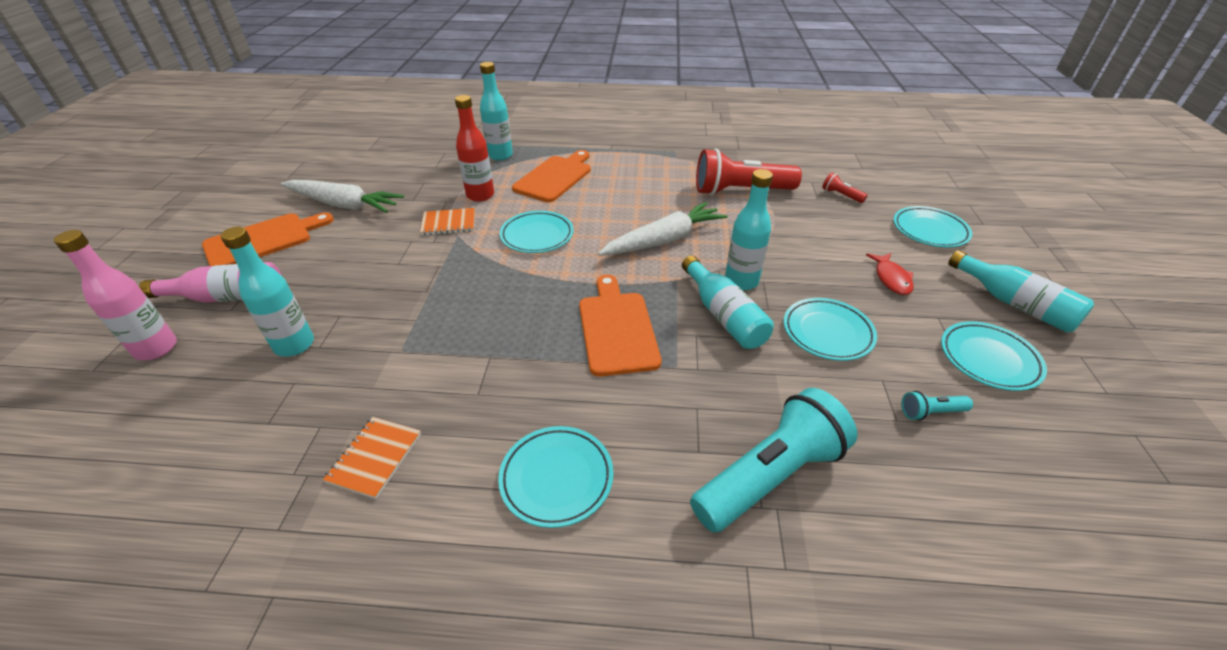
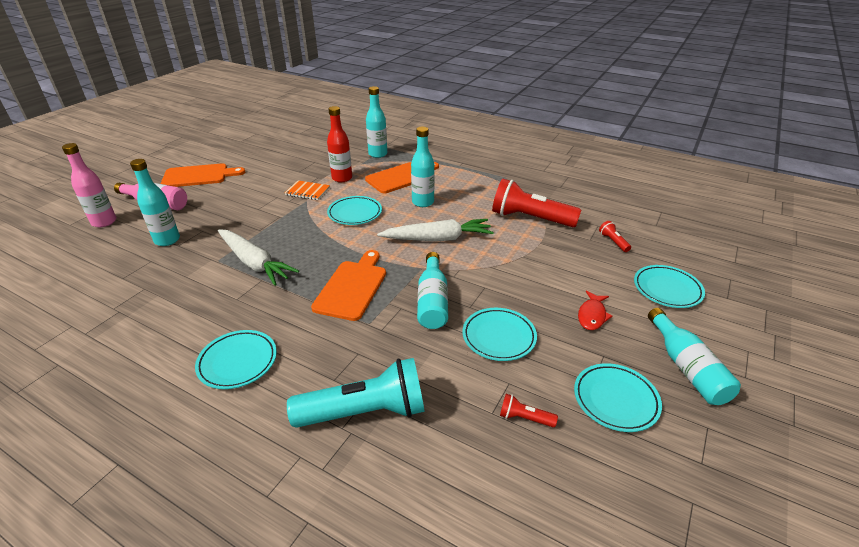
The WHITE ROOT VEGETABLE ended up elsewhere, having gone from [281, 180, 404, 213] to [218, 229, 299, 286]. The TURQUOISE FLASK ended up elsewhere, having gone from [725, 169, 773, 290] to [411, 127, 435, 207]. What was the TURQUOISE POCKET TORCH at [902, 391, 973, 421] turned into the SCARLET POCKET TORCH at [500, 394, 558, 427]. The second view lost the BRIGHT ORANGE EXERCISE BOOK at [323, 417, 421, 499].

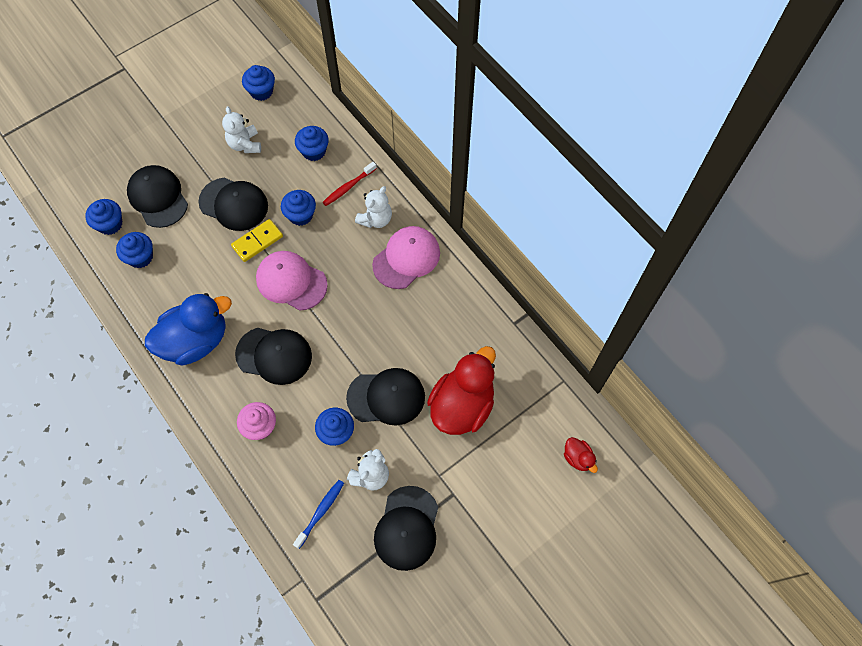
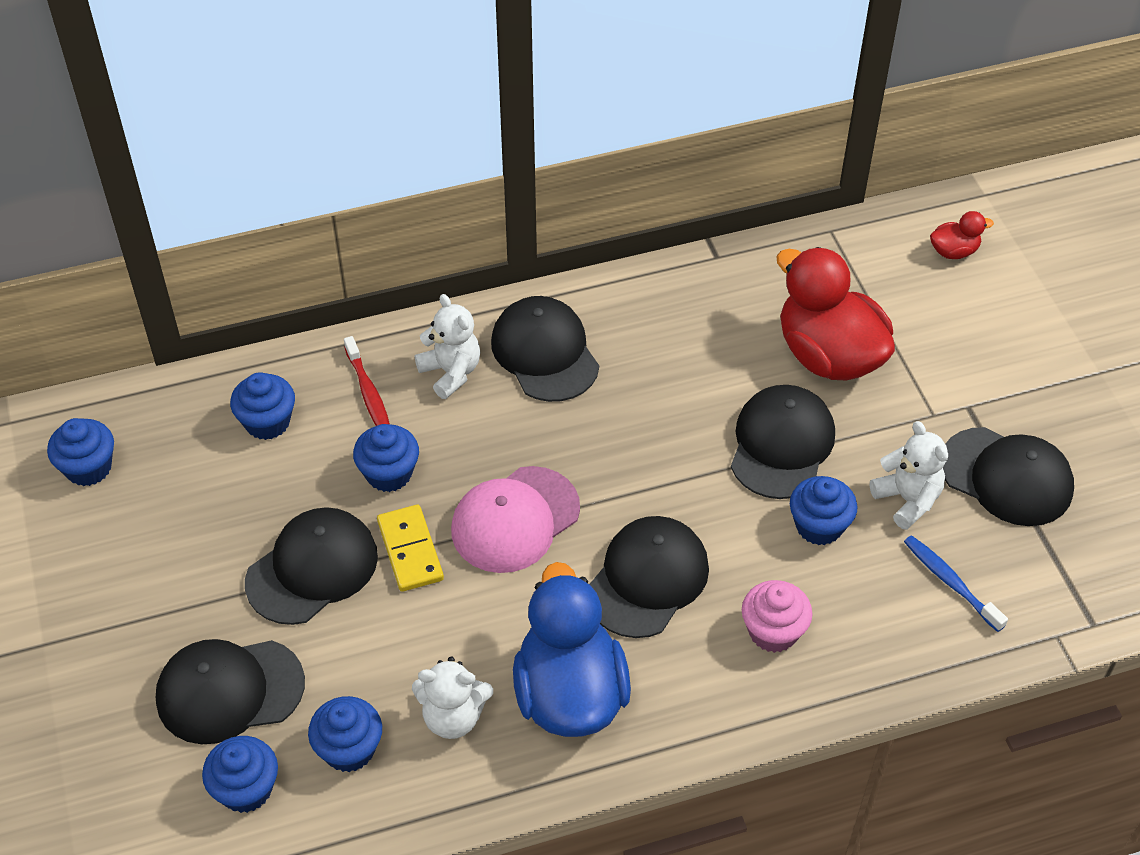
The WHITE TEDDY ended up elsewhere, having gone from [222, 106, 261, 153] to [412, 656, 493, 739]. What was the PINK CAP at [372, 226, 440, 289] turned into the BLACK CAP at [491, 296, 599, 402].

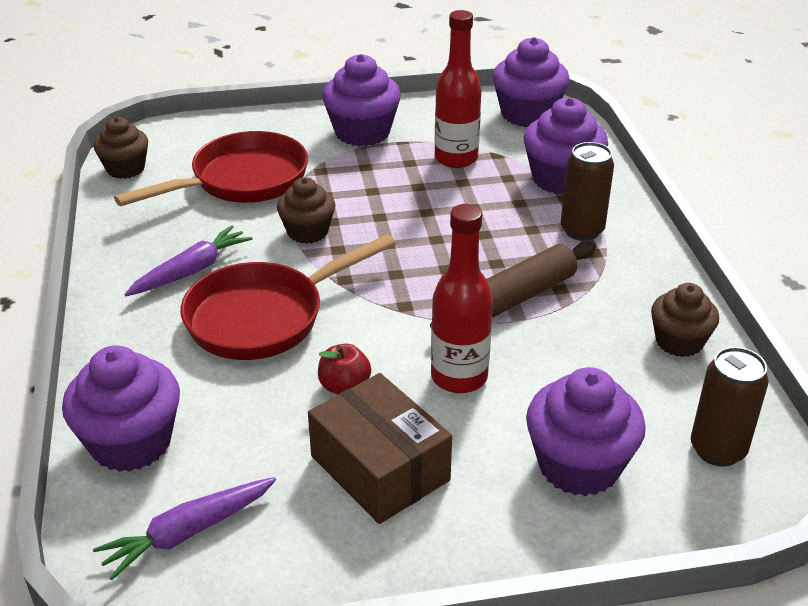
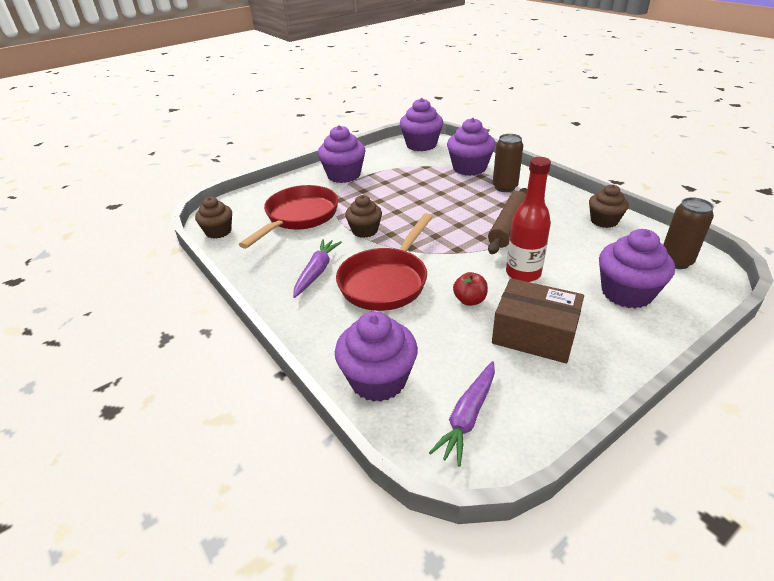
The second view lost the SCARLET FLASK at [434, 10, 481, 168].

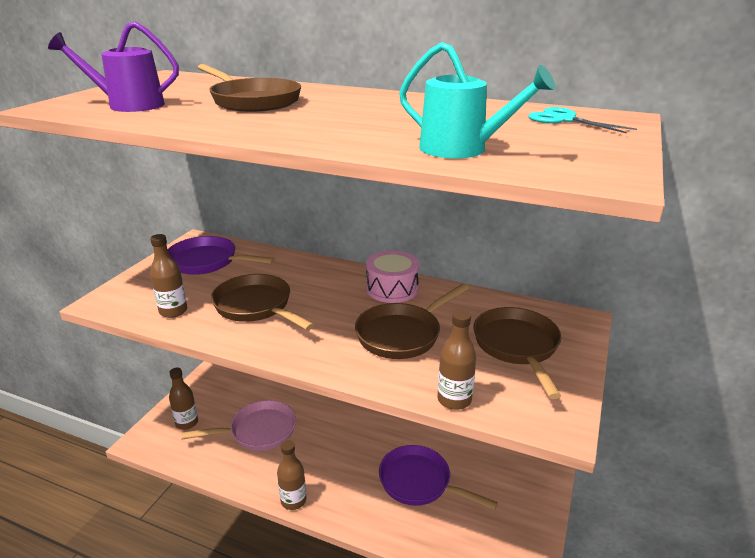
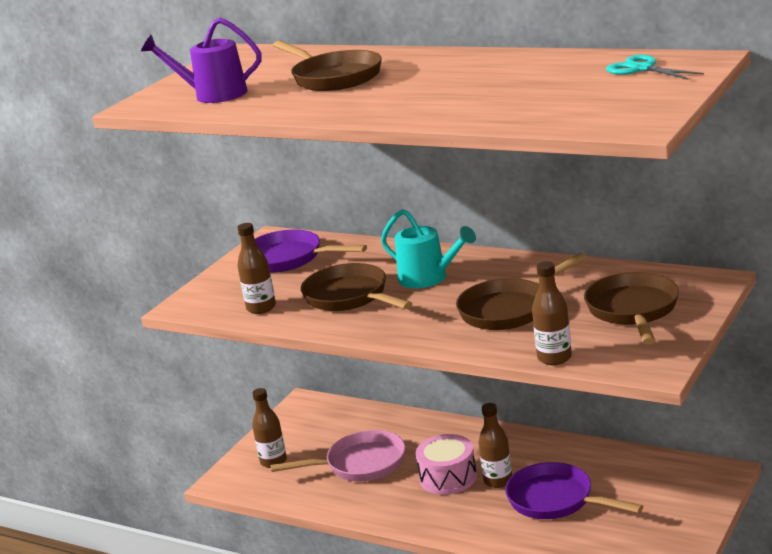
The TURQUOISE WATERING CAN ended up elsewhere, having gone from [399, 42, 555, 158] to [381, 209, 476, 288]. The PINK SNARE DRUM ended up elsewhere, having gone from [366, 251, 419, 303] to [416, 434, 477, 495]. The RUSSET FLASK ended up elsewhere, having gone from [277, 440, 306, 510] to [479, 403, 512, 488].

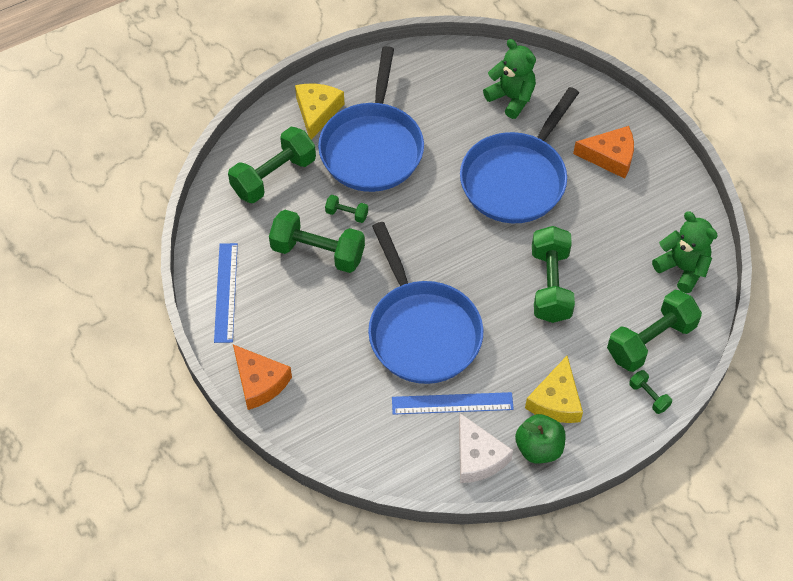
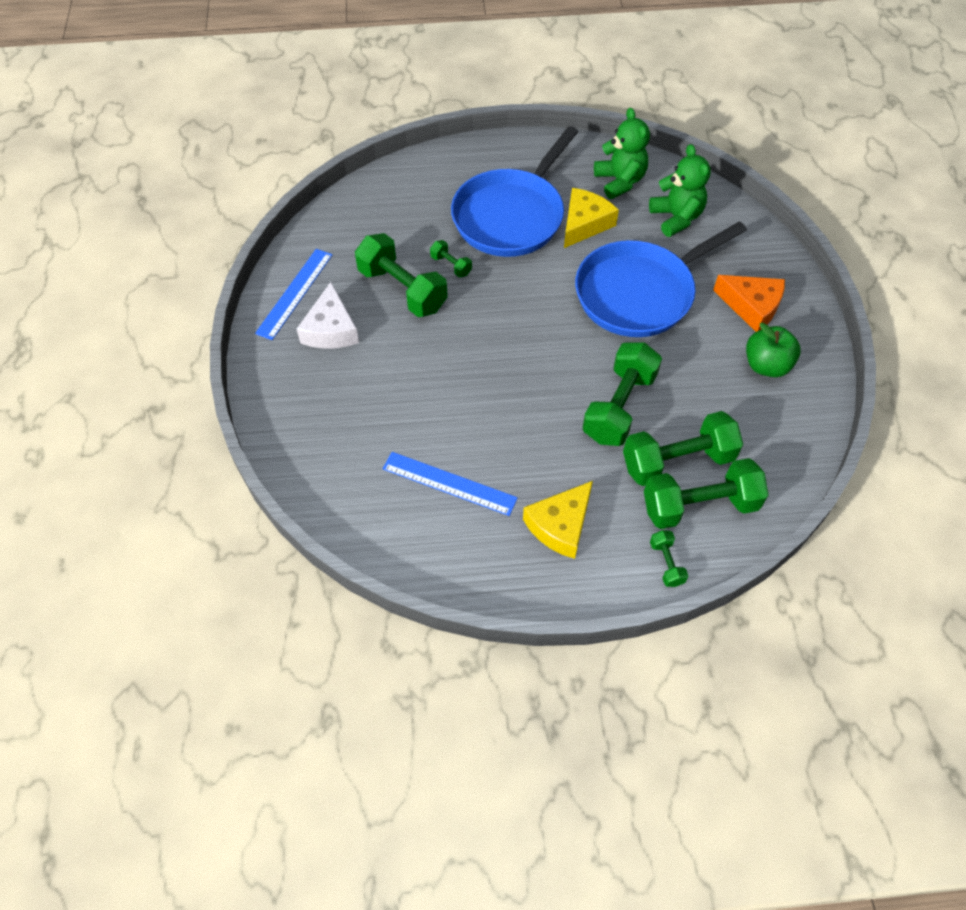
The WHITE CHEESE WEDGE ended up elsewhere, having gone from [459, 413, 513, 483] to [297, 282, 359, 349]. The BRIGHT YELLOW CHEESE WEDGE ended up elsewhere, having gone from [295, 84, 344, 140] to [564, 188, 619, 248]. The LEAF-GREEN TEDDY ended up elsewhere, having gone from [652, 211, 718, 293] to [594, 108, 650, 199]. The LEAF-GREEN FREE WEIGHT ended up elsewhere, having gone from [228, 127, 316, 203] to [623, 411, 743, 486]. The LEAF-GREEN TOY APPLE ended up elsewhere, having gone from [515, 414, 566, 464] to [746, 323, 801, 377]. The second view lost the BRIGHT ORANGE CHEESE WEDGE at [233, 345, 292, 410]. The second view lost the COBALT SKILLET at [368, 222, 483, 384].

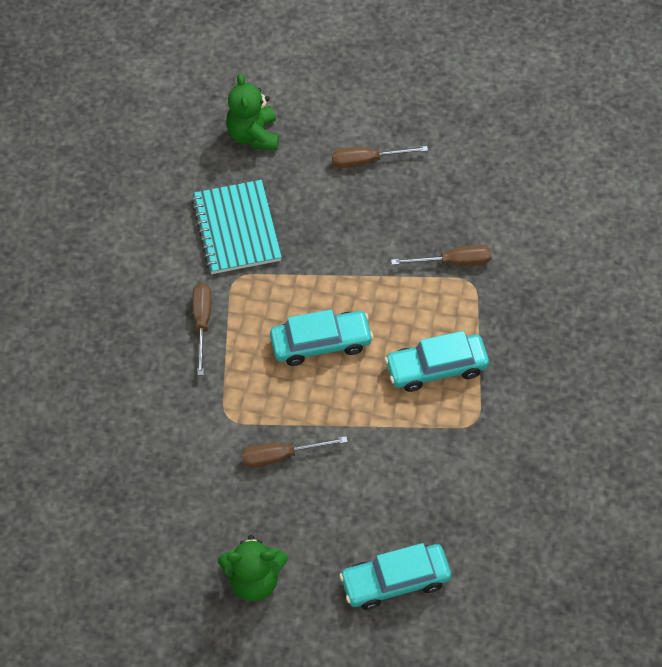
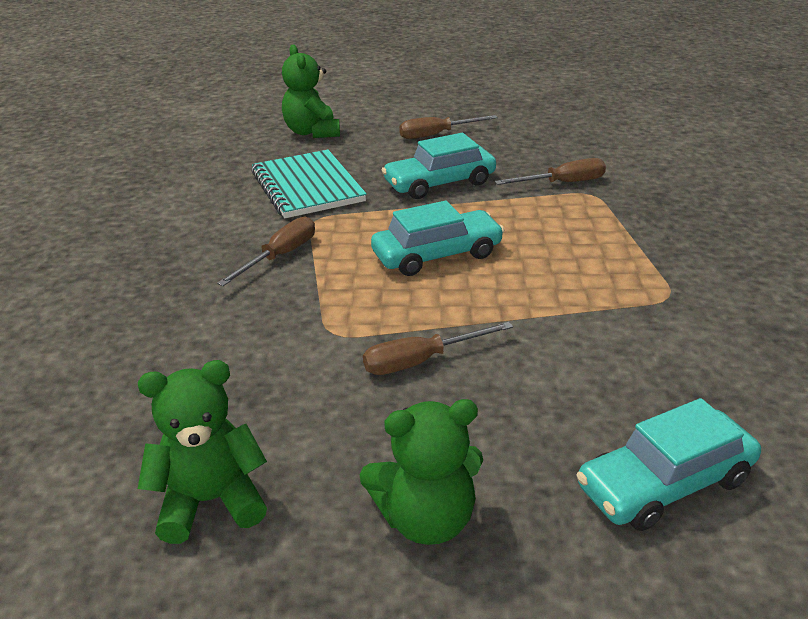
The second view gained the LEAF-GREEN TEDDY at [138, 360, 267, 544]. The RUSSET SCREWDRIVER at [192, 283, 212, 375] ended up facing another way, 45 degrees clockwise from before. The TURQUOISE CAR ended up elsewhere, having gone from [385, 331, 489, 392] to [382, 133, 496, 199].

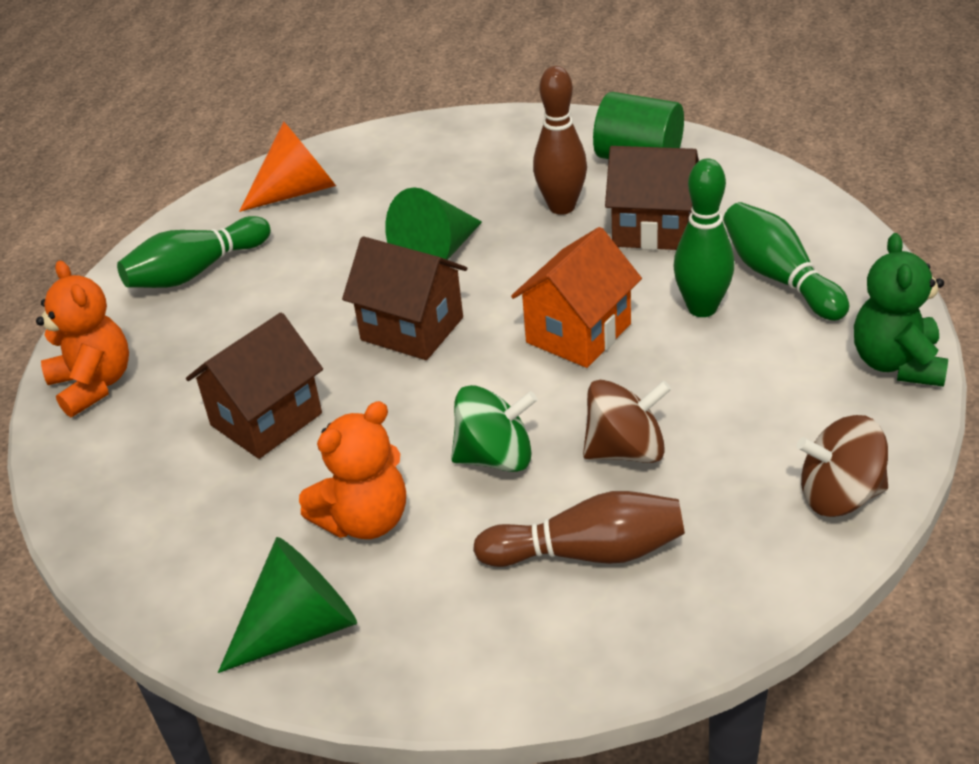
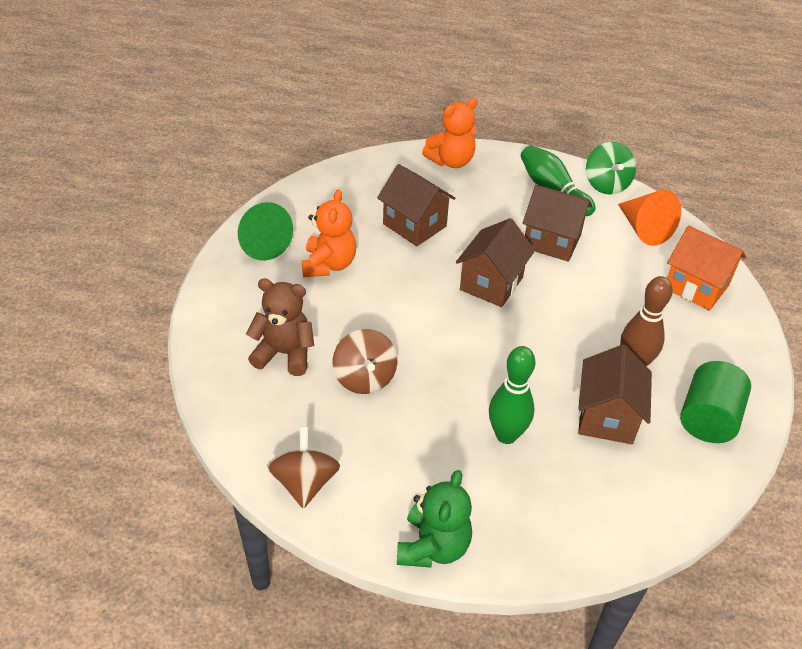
Where the RUSSET TENPIN stood at [473, 491, 685, 567], the RUSSET TEDDY came to stand at [246, 278, 314, 376]. The BRIGHT ORANGE TEDDY at [299, 401, 406, 539] ended up facing another way, 135 degrees counterclockwise from before. The LEAF-GREEN TEDDY at [854, 233, 948, 387] ended up facing another way, 105 degrees clockwise from before. The second view gained the RUSSET TOY HOUSE at [523, 185, 592, 262]. The LEAF-GREEN SPINNING TOP ended up elsewhere, having gone from [451, 385, 538, 472] to [586, 142, 636, 195]. The BRIGHT ORANGE TOY HOUSE ended up elsewhere, having gone from [511, 227, 642, 368] to [667, 226, 746, 311]. The second view lost the LEAF-GREEN CONE at [385, 187, 482, 260]. The second view lost the LEAF-GREEN TENPIN at [723, 202, 849, 321].

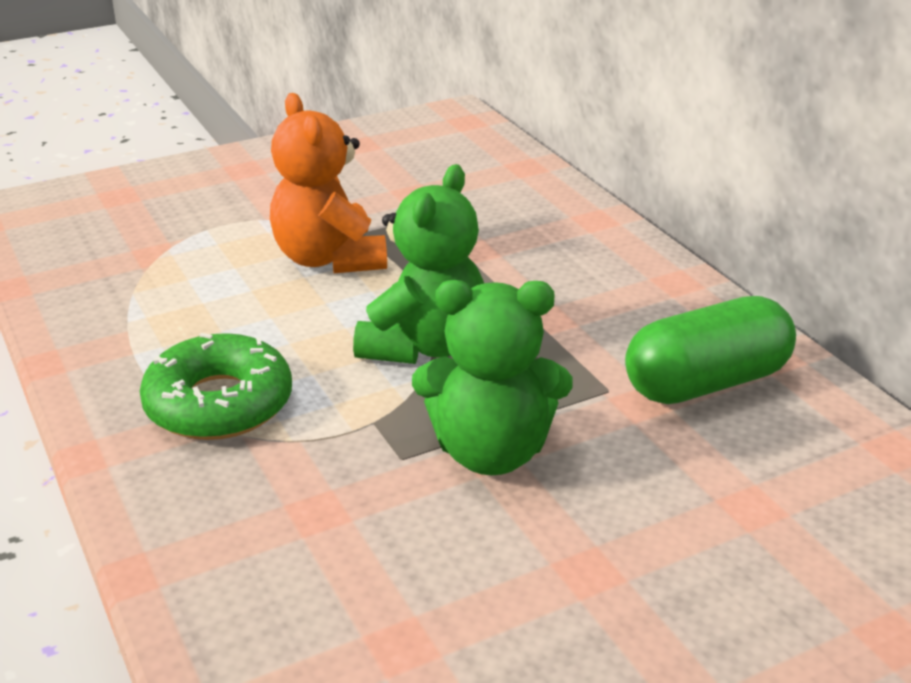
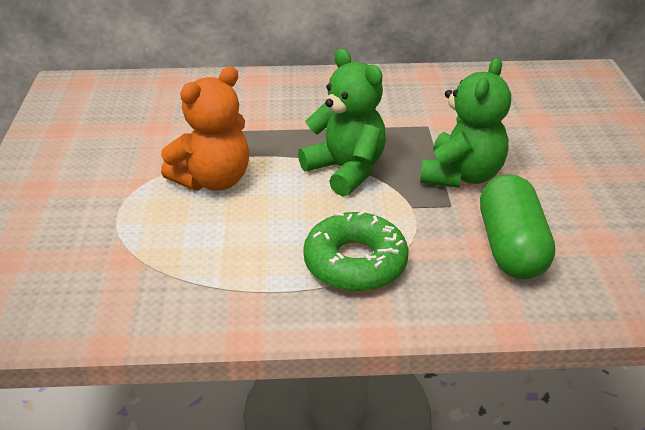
The BRIGHT ORANGE TEDDY at [270, 93, 387, 273] ended up facing another way, 45 degrees counterclockwise from before. The LEAF-GREEN PILL SHAPE ended up elsewhere, having gone from [625, 296, 796, 404] to [480, 174, 555, 279].

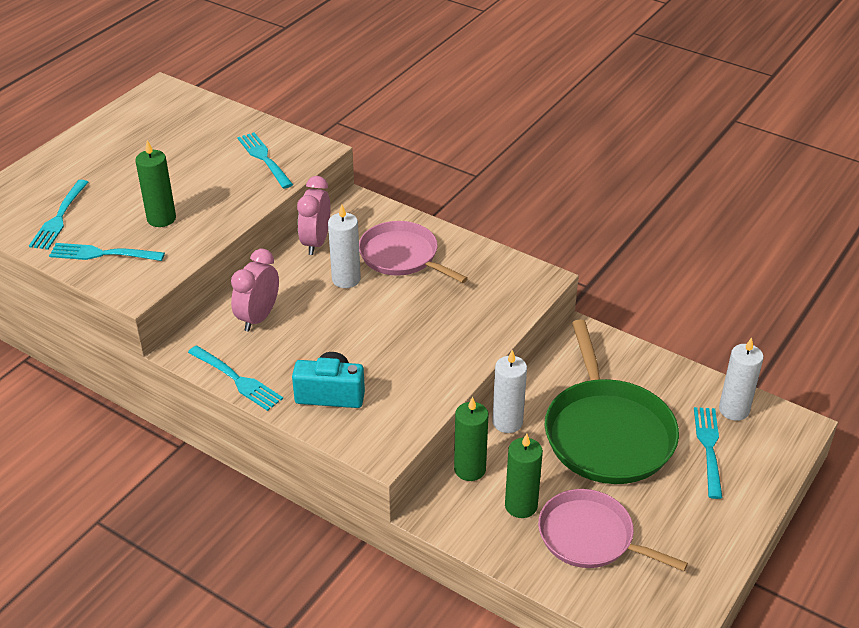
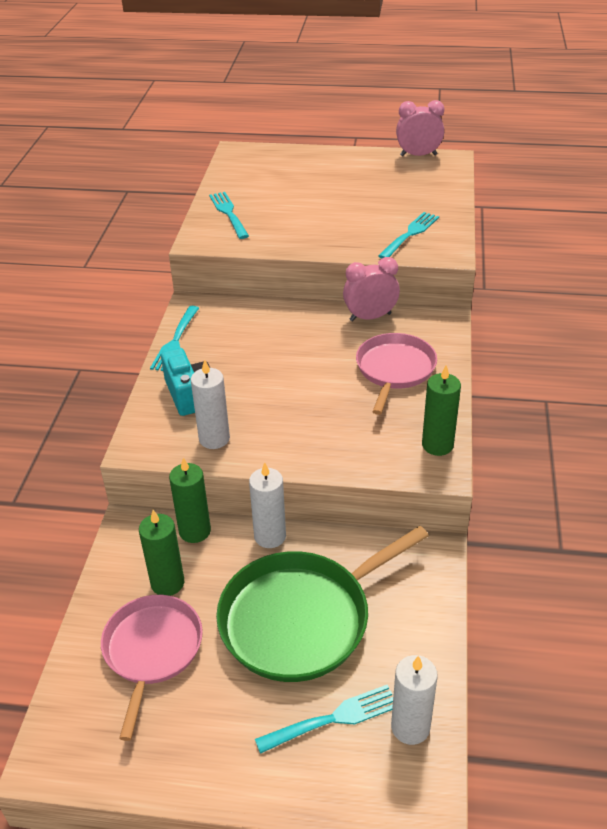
The WHITE CANDLE ended up elsewhere, having gone from [328, 205, 361, 288] to [191, 359, 230, 449]. The PINK ALARM CLOCK ended up elsewhere, having gone from [231, 249, 279, 331] to [396, 100, 444, 156]. The LEAF-GREEN CANDLE ended up elsewhere, having gone from [135, 140, 176, 227] to [422, 365, 461, 456]. The second view lost the TURQUOISE DINNER FORK at [29, 180, 88, 250].

